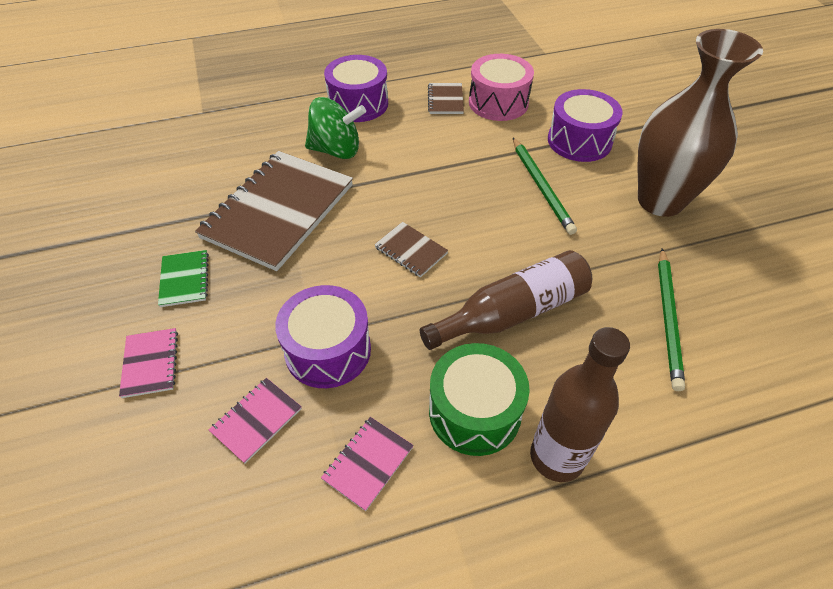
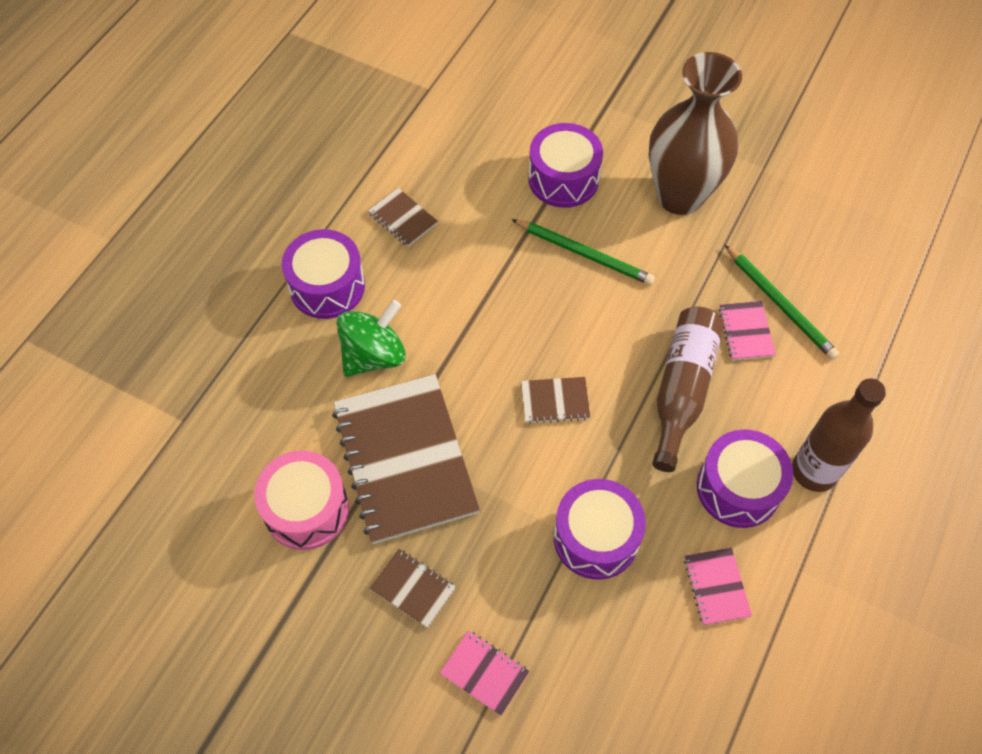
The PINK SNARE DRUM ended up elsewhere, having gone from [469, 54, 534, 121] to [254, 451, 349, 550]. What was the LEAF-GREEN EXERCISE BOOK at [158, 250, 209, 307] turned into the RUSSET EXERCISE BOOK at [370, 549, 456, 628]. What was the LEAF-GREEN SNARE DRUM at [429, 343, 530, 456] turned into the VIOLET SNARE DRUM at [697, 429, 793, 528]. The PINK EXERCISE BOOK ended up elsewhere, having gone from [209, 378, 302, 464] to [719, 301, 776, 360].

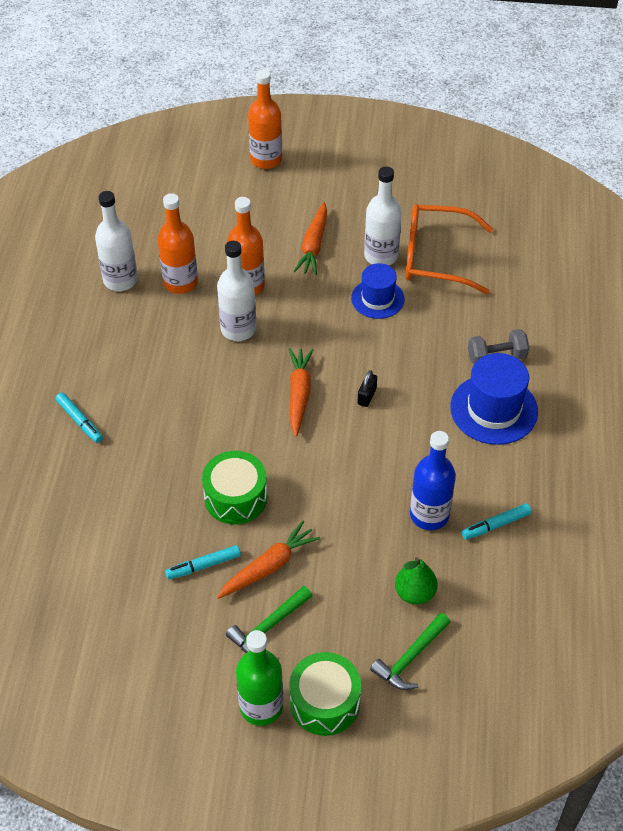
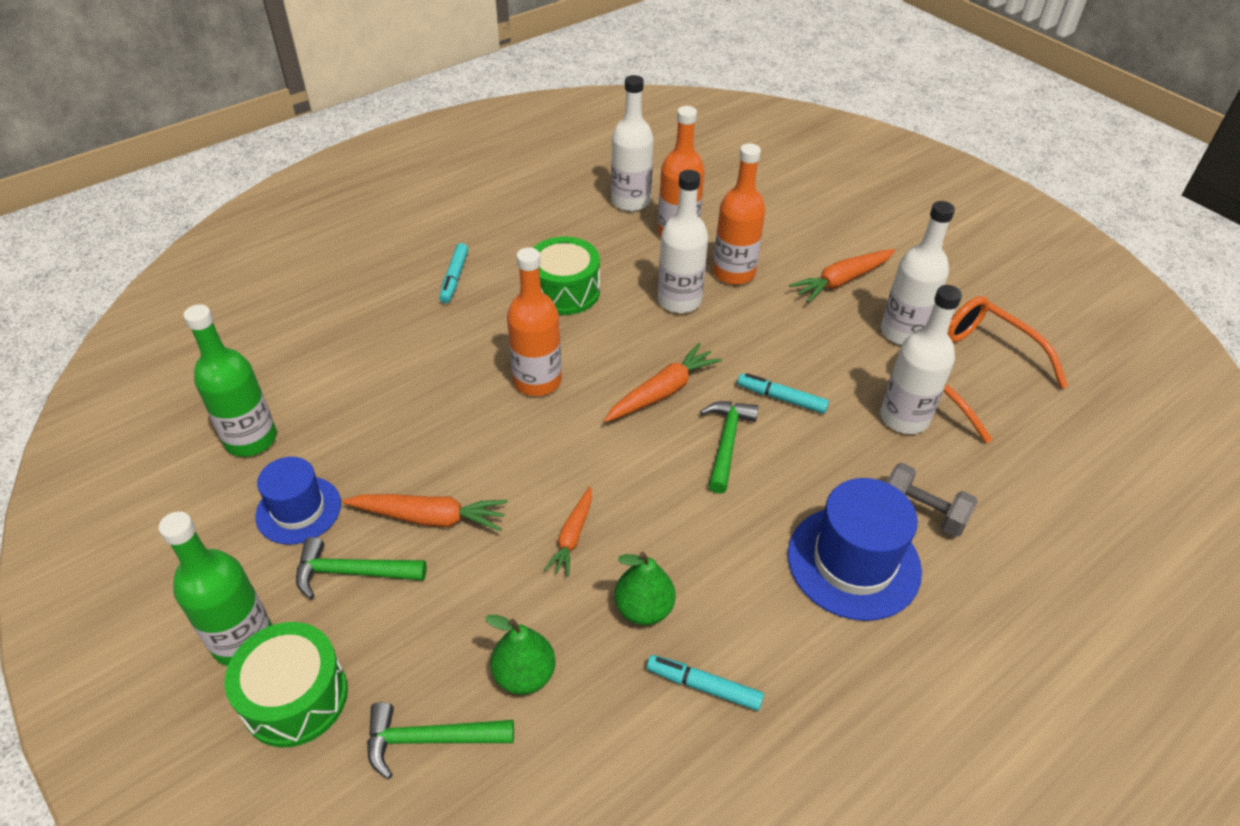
The second view gained the LEAF-GREEN FLASK at [183, 304, 277, 457]. The COBALT HAT ended up elsewhere, having gone from [351, 263, 405, 319] to [255, 457, 341, 545]. The BRIGHT ORANGE FLASK ended up elsewhere, having gone from [248, 70, 282, 169] to [507, 247, 562, 396]. The LEAF-GREEN SNARE DRUM ended up elsewhere, having gone from [202, 451, 267, 524] to [533, 237, 600, 315]. The second view gained the BRIGHT ORANGE ROOT VEGETABLE at [544, 486, 592, 576]. Where the COBALT FLASK stood at [410, 431, 456, 530], the LEAF-GREEN PEAR came to stand at [614, 552, 675, 625]. Where the BLACK SMALL LOCK stood at [357, 370, 377, 407], the LEAF-GREEN CARPENTER'S HAMMER came to stand at [700, 401, 759, 494]. The TURQUOISE MARKER ended up elsewhere, having gone from [165, 545, 241, 579] to [737, 373, 829, 414]. The second view gained the WHITE FLASK at [880, 285, 962, 434].

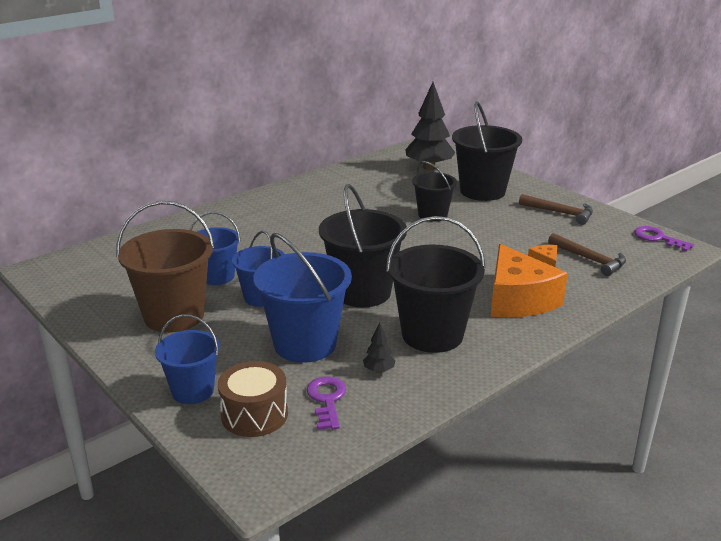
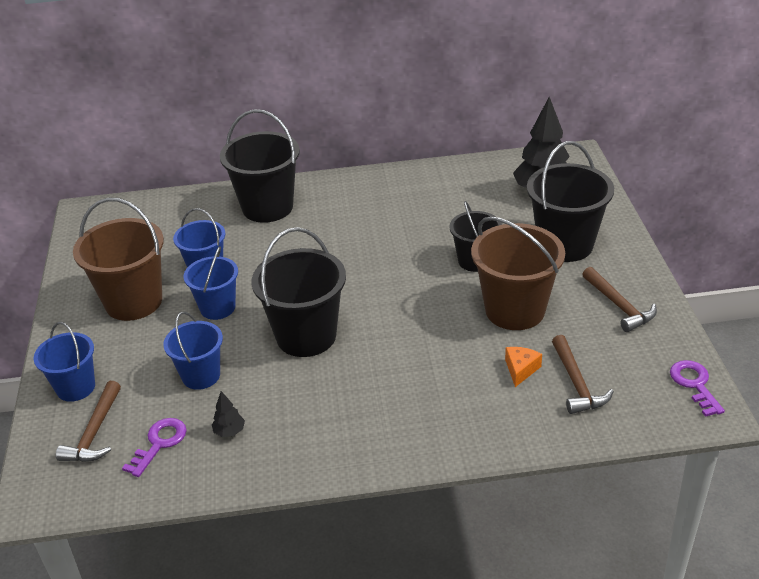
Where the RUSSET SNARE DRUM stood at [218, 361, 288, 437], the RUSSET CARPENTER'S HAMMER came to stand at [56, 381, 121, 462]. The size of the COBALT PAIL at [253, 233, 352, 363] changed by a factor of 0.61. The BLACK PAIL ended up elsewhere, having gone from [386, 216, 486, 353] to [220, 109, 300, 223]. The second view gained the RUSSET PAIL at [471, 216, 565, 330]. The second view lost the BRIGHT ORANGE CHEESE WEDGE at [491, 244, 568, 318].

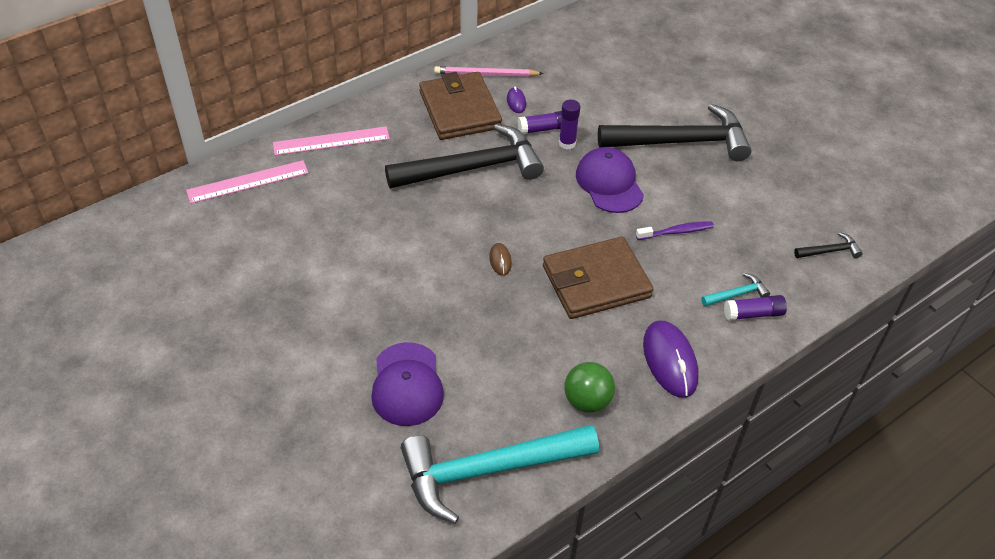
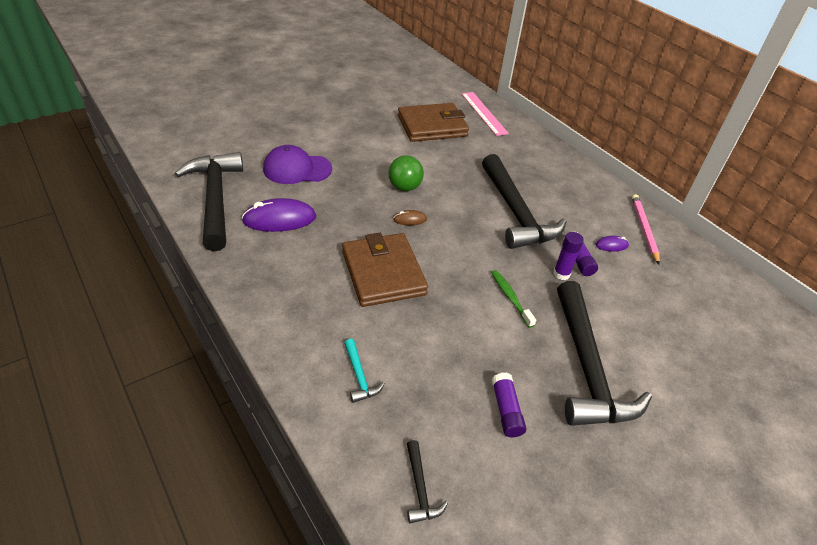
What was the TURQUOISE CARPENTER'S HAMMER at [401, 425, 599, 524] turned into the BLACK CARPENTER'S HAMMER at [175, 152, 243, 251]. The VIOLET PC MOUSE ended up elsewhere, having gone from [643, 321, 698, 398] to [242, 198, 316, 232]. The LEAF-GREEN SPHERE ended up elsewhere, having gone from [564, 362, 615, 413] to [388, 155, 424, 191]. The RUSSET CARD WALLET ended up elsewhere, having gone from [419, 72, 502, 140] to [398, 103, 469, 142]. Where the VIOLET CAP stood at [576, 147, 644, 213], the LEAF-GREEN TOOTHBRUSH came to stand at [491, 270, 536, 328]. The VIOLET GLUE ended up elsewhere, having gone from [724, 295, 787, 321] to [492, 373, 526, 437]. The second view lost the PINK RULER at [273, 126, 390, 156]. The second view lost the VIOLET TOOTHBRUSH at [636, 221, 714, 240].

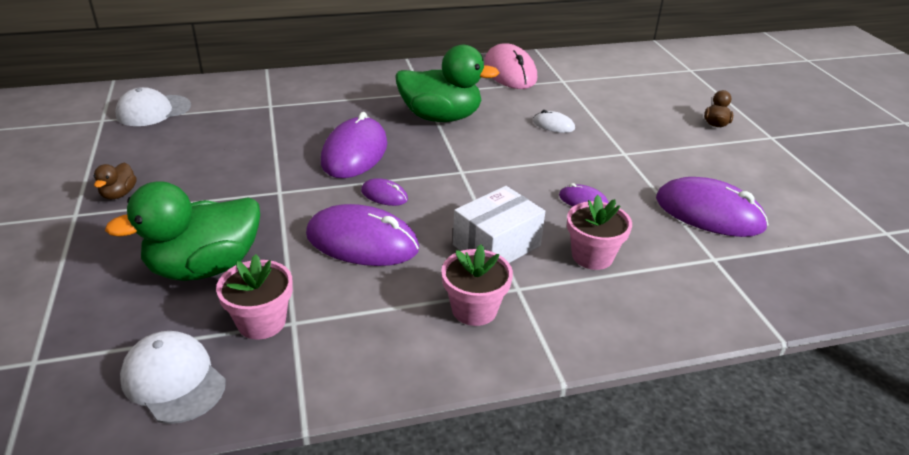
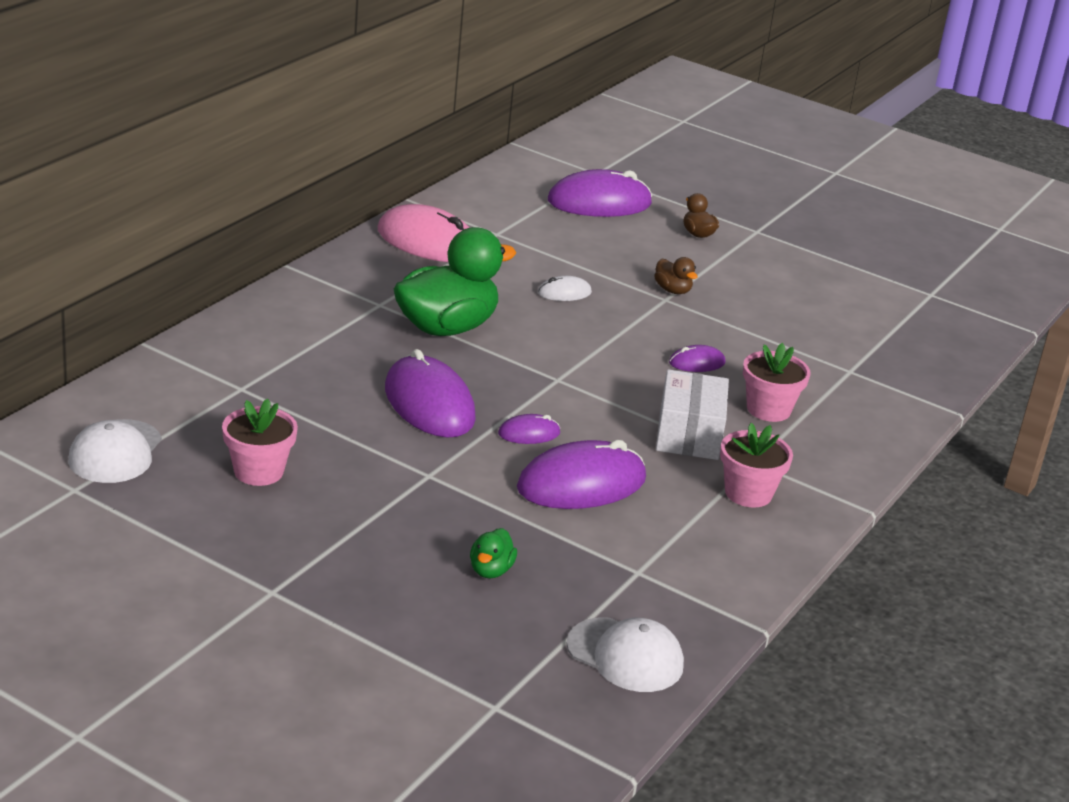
The PINK POTTED PLANT ended up elsewhere, having gone from [216, 254, 293, 340] to [222, 399, 298, 486]. The size of the LEAF-GREEN DUCK at [105, 181, 260, 281] changed by a factor of 0.43. The VIOLET PC MOUSE ended up elsewhere, having gone from [656, 177, 768, 237] to [548, 169, 652, 217]. The WHITE CAP at [120, 331, 226, 424] ended up facing another way, 150 degrees counterclockwise from before. The RUSSET DUCK ended up elsewhere, having gone from [94, 163, 136, 199] to [654, 257, 698, 294].

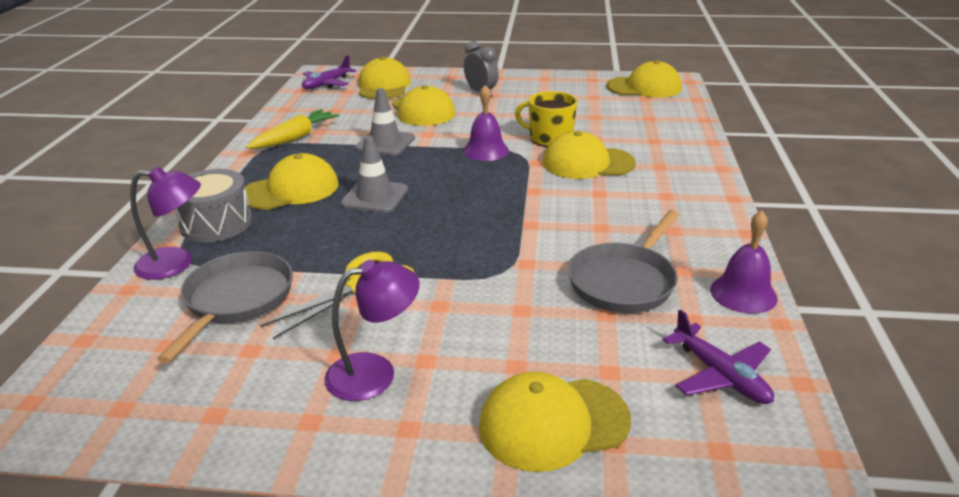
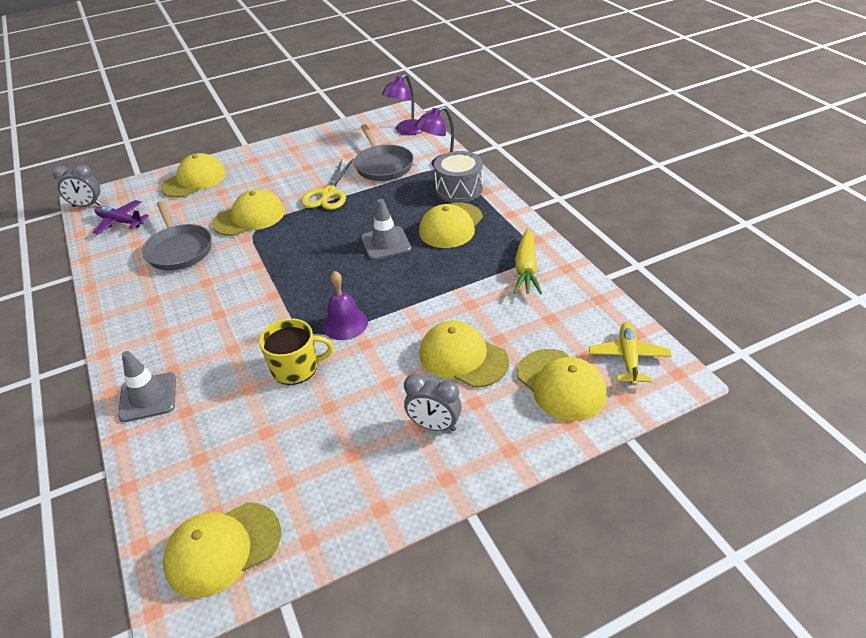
The second view gained the GRAY ALARM CLOCK at [52, 164, 102, 207]. The GRAY ROAD CONE ended up elsewhere, having gone from [355, 88, 415, 156] to [118, 351, 176, 422]. The GRAY SKILLET at [568, 210, 679, 313] ended up facing another way, 150 degrees clockwise from before. The BRIGHT YELLOW CAP ended up elsewhere, having gone from [543, 131, 636, 179] to [212, 189, 285, 236]. The VIOLET READING LAMP ended up elsewhere, having gone from [324, 260, 419, 401] to [382, 74, 423, 135]. What was the VIOLET AEROPLANE at [302, 55, 357, 89] turned into the BRIGHT YELLOW AEROPLANE at [589, 322, 672, 386]. The second view lost the VIOLET HAND BELL at [710, 210, 778, 314].

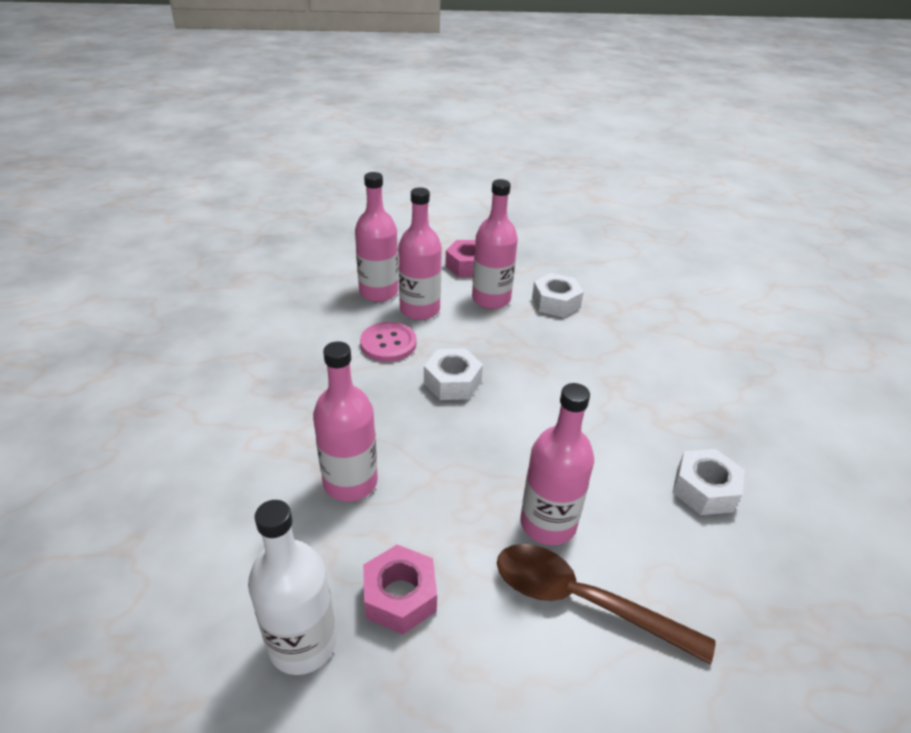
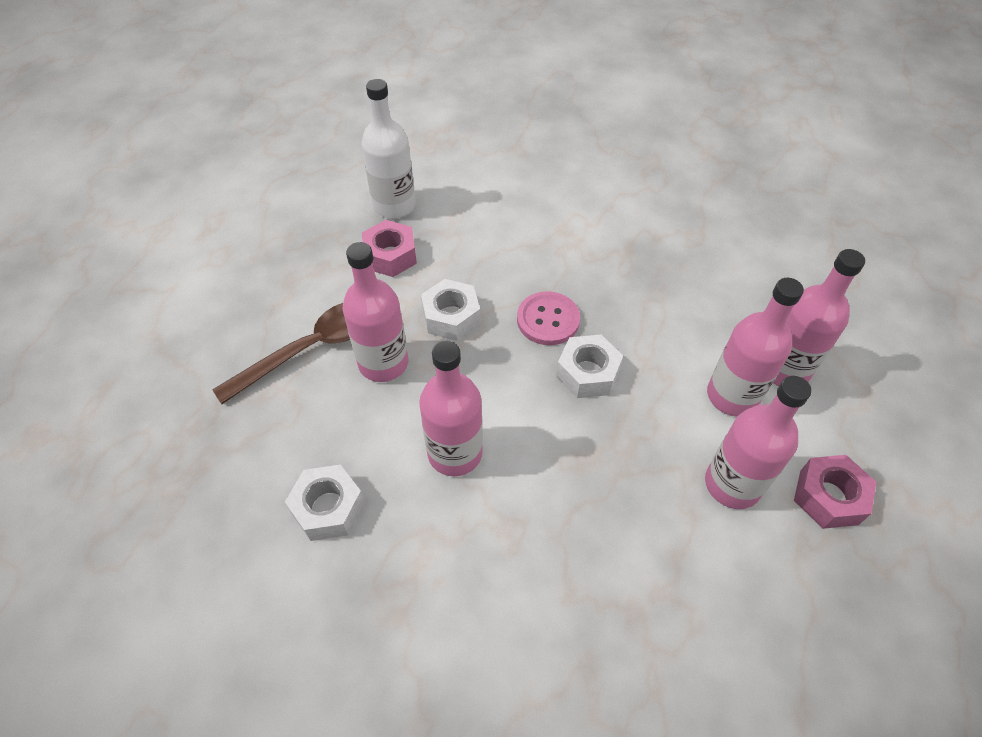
The PINK FLASK ended up elsewhere, having gone from [313, 341, 378, 502] to [419, 341, 483, 476]. The WHITE NUT ended up elsewhere, having gone from [532, 273, 584, 317] to [421, 279, 480, 341]. The PINK SHIRT BUTTON ended up elsewhere, having gone from [360, 322, 417, 362] to [517, 291, 580, 345].

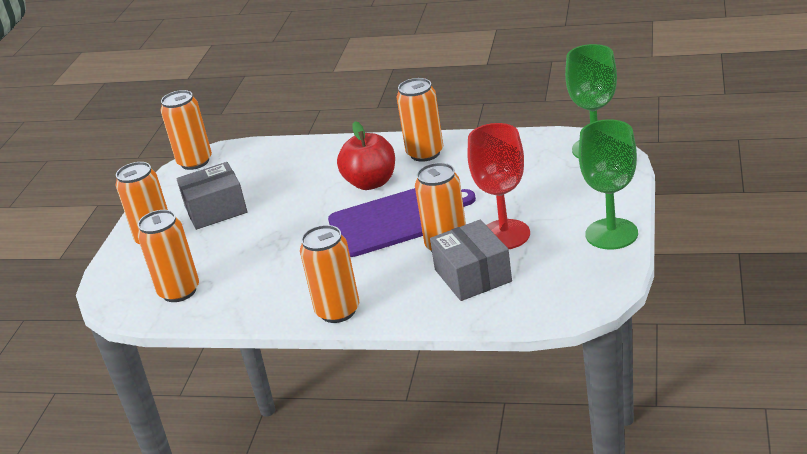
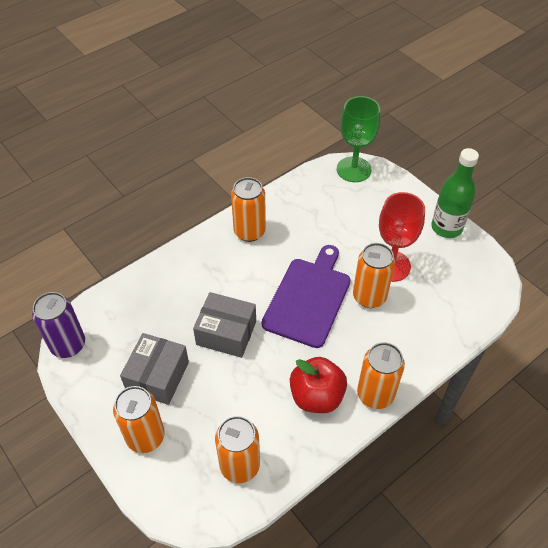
What was the BRIGHT ORANGE CAN at [161, 90, 212, 170] turned into the VIOLET CAN at [32, 292, 85, 358]. The GRAY PACKAGE ended up elsewhere, having gone from [430, 220, 512, 301] to [193, 292, 256, 358]. The SCARLET TOY APPLE ended up elsewhere, having gone from [337, 121, 395, 190] to [290, 357, 347, 413]. Where the LEAF-GREEN CHALICE stood at [579, 119, 638, 250], the LEAF-GREEN FLASK came to stand at [431, 148, 479, 238].

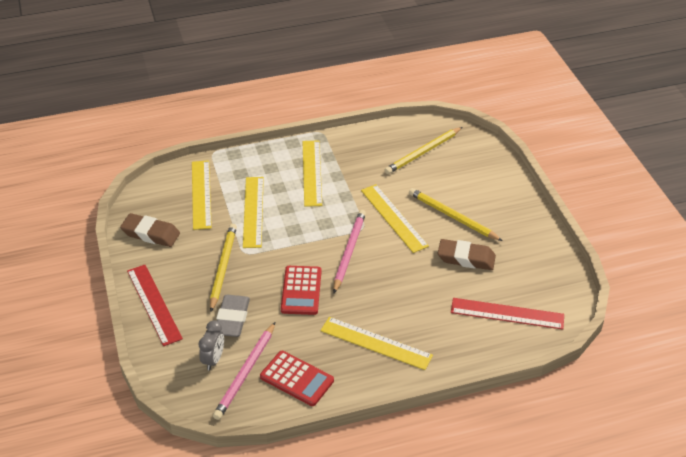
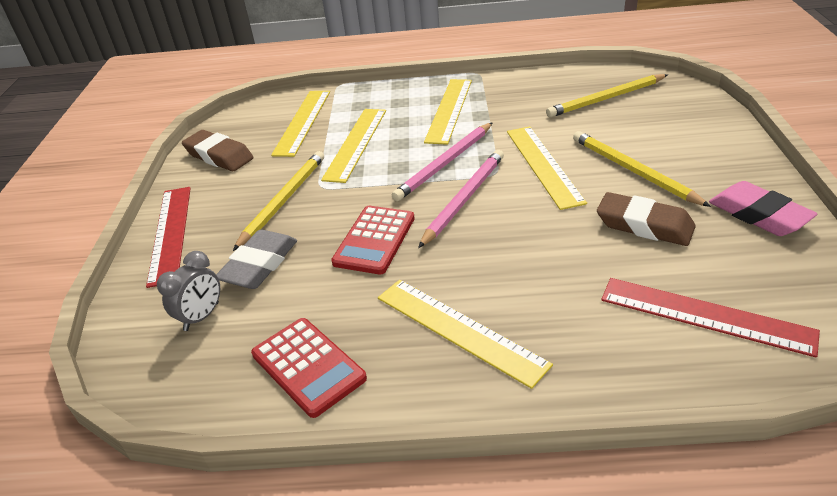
The PINK WOODEN PENCIL ended up elsewhere, having gone from [213, 322, 275, 420] to [392, 122, 493, 201]. The second view gained the PINK GUM ERASER at [709, 181, 817, 236].

